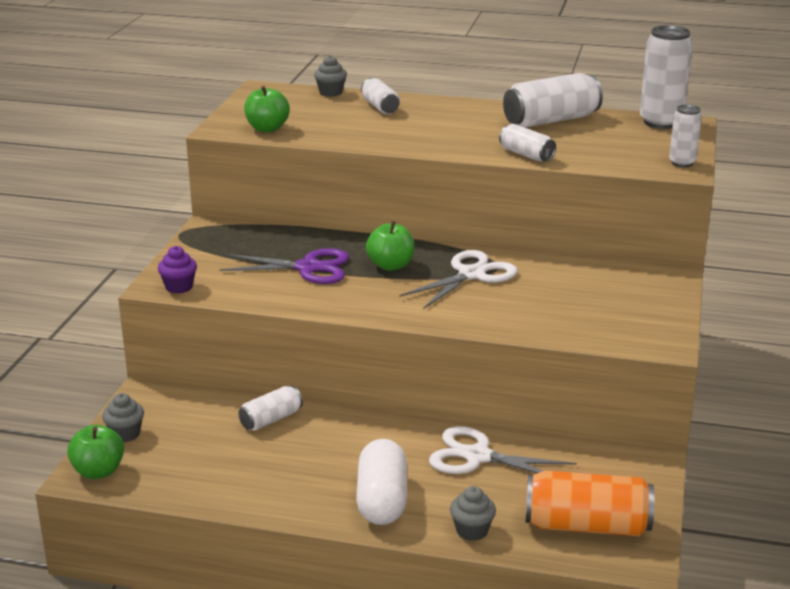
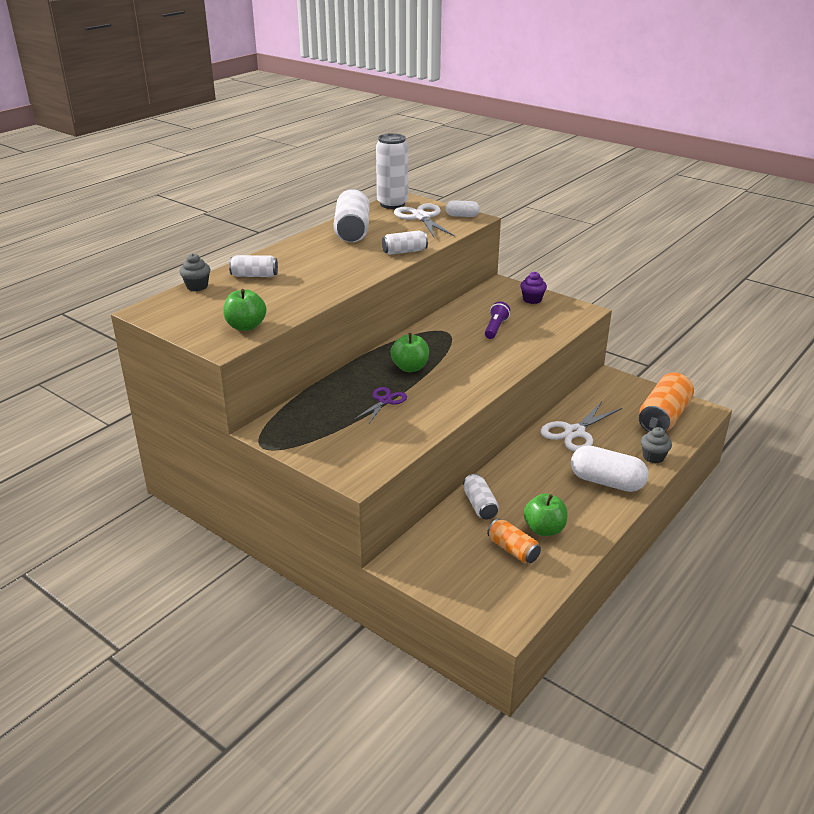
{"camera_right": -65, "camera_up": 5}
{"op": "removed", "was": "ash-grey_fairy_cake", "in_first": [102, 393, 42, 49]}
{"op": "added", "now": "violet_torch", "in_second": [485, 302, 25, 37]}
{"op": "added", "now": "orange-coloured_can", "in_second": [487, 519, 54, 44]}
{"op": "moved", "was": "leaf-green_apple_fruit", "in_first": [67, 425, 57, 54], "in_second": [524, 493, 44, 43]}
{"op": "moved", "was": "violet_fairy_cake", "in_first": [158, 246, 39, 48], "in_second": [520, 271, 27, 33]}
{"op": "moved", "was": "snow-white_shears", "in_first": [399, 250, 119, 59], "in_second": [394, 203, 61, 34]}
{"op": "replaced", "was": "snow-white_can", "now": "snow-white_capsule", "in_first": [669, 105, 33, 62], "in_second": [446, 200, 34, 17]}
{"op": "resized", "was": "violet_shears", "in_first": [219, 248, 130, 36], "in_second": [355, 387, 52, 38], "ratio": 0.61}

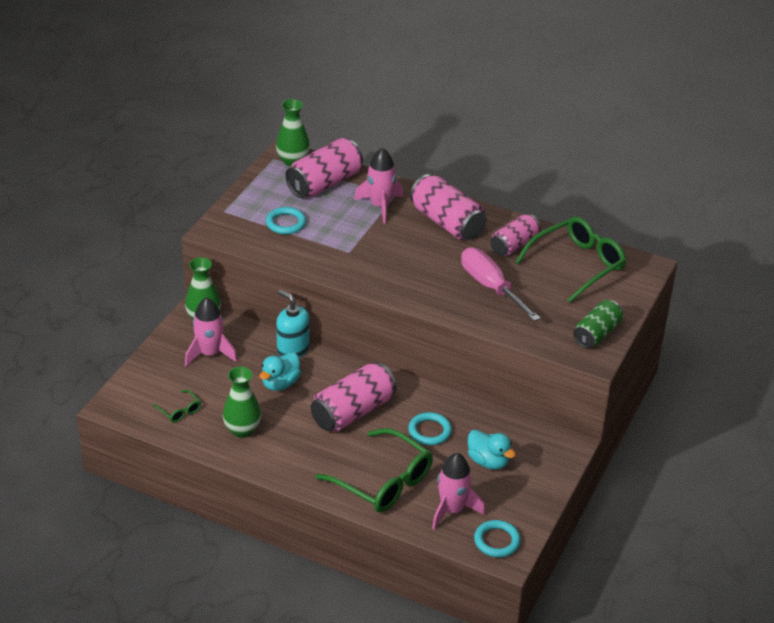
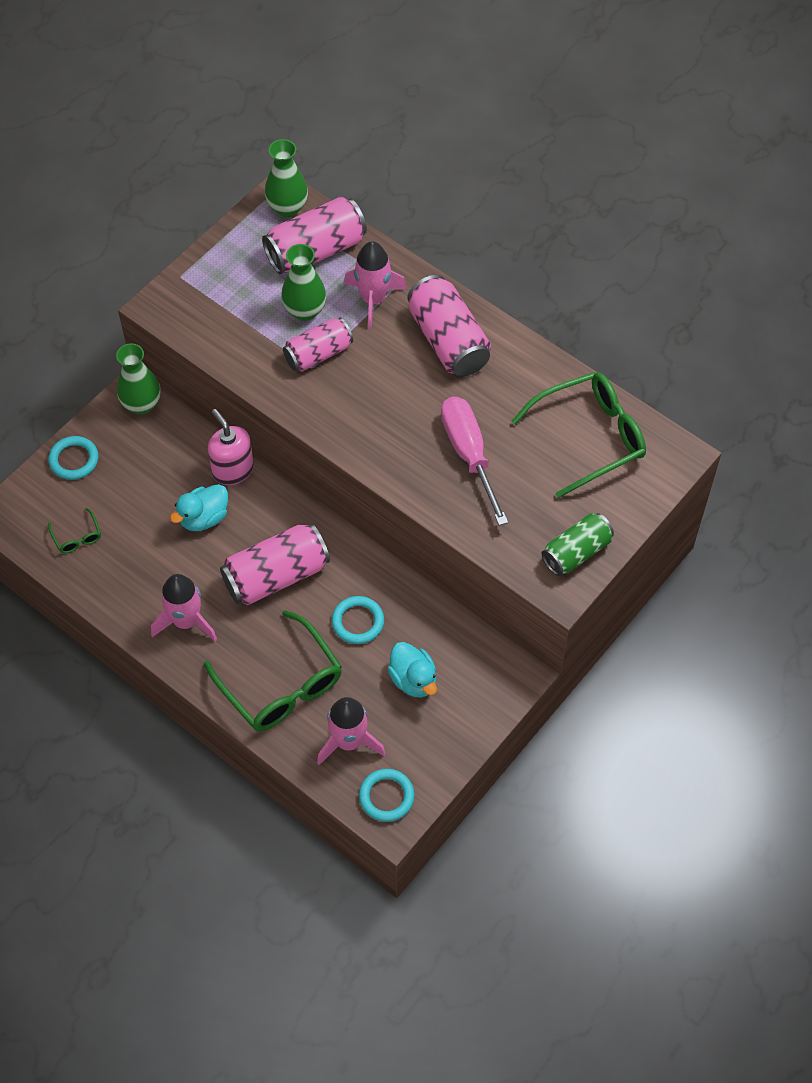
{"camera_right": 15, "camera_up": 20}
{"op": "moved", "was": "rosy_toy_rocket", "in_first": [185, 297, 52, 69], "in_second": [151, 574, 66, 68]}
{"op": "moved", "was": "leaf-green_vase", "in_first": [223, 367, 38, 71], "in_second": [281, 244, 45, 77]}
{"op": "moved", "was": "teal_torus", "in_first": [266, 207, 40, 27], "in_second": [48, 436, 50, 44]}
{"op": "moved", "was": "rosy_can", "in_first": [490, 214, 51, 42], "in_second": [283, 318, 70, 54]}
{"op": "recoloured", "was": "teal_soap_dispenser", "now": "rosy_soap_dispenser", "in_first": [276, 290, 34, 68], "in_second": [208, 409, 46, 76]}

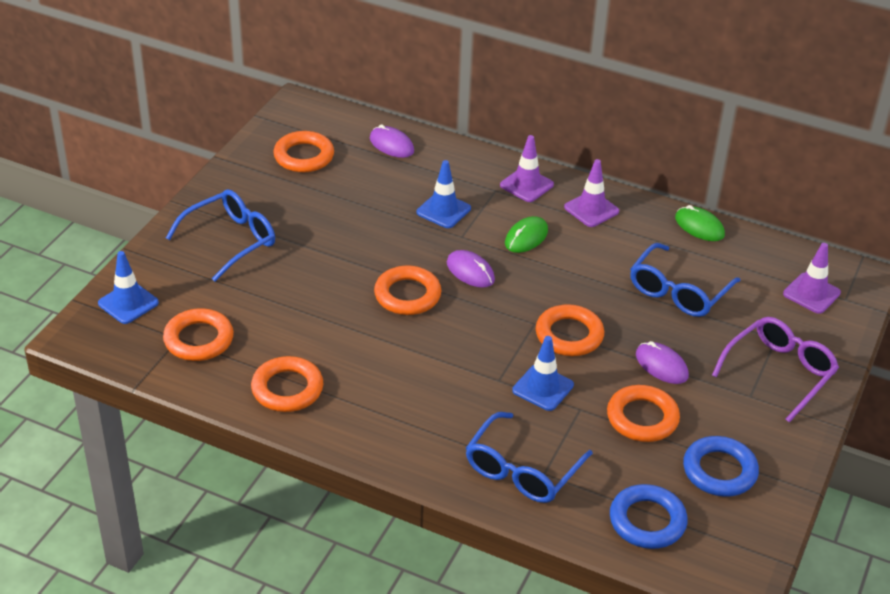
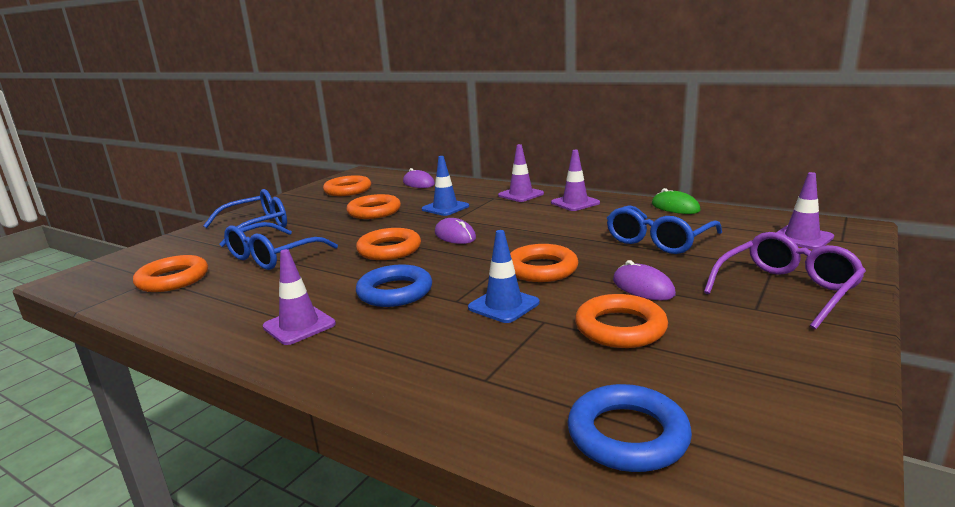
{"camera_right": 10, "camera_up": -20}
{"op": "removed", "was": "cobalt_road_cone", "in_first": [98, 251, 61, 73]}
{"op": "removed", "was": "leaf-green_computer_mouse", "in_first": [505, 216, 43, 37]}
{"op": "added", "now": "violet_road_cone", "in_second": [263, 249, 73, 96]}
{"op": "moved", "was": "orange-coloured_torus", "in_first": [251, 356, 72, 56], "in_second": [347, 194, 54, 25]}
{"op": "moved", "was": "cobalt_spectacles", "in_first": [466, 412, 127, 91], "in_second": [224, 222, 114, 48]}
{"op": "moved", "was": "cobalt_torus", "in_first": [683, 436, 76, 61], "in_second": [356, 264, 76, 43]}

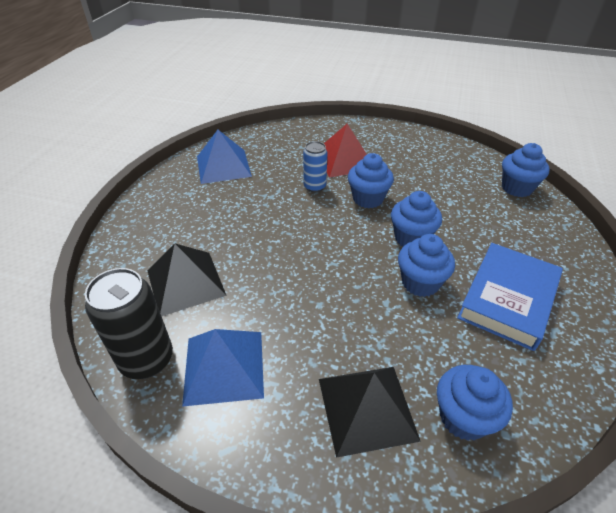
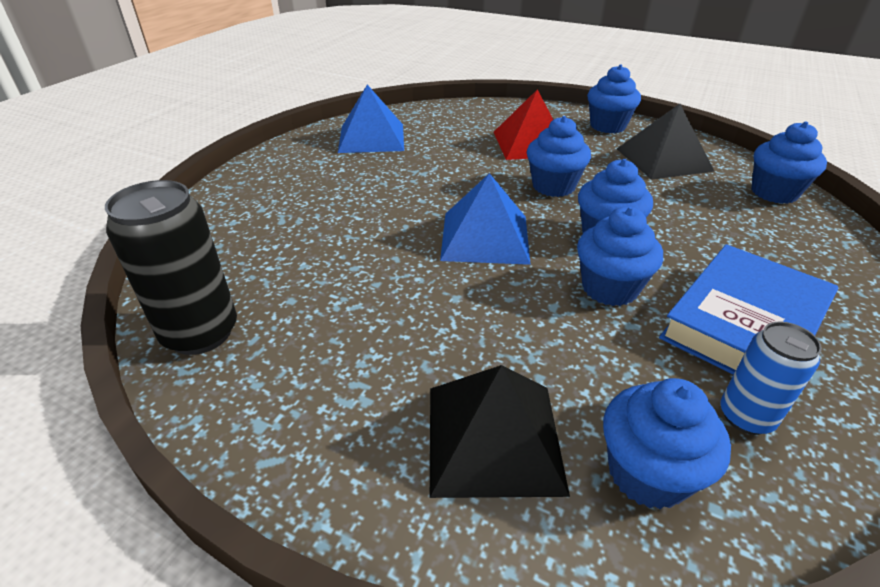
{"camera_right": 10, "camera_up": -5}
{"op": "added", "now": "cobalt_fairy_cake", "in_second": [587, 64, 54, 69]}
{"op": "moved", "was": "black_solid_pyramid", "in_first": [148, 243, 79, 73], "in_second": [617, 104, 98, 76]}
{"op": "moved", "was": "cobalt_solid_pyramid", "in_first": [182, 329, 82, 78], "in_second": [440, 173, 91, 92]}
{"op": "moved", "was": "cobalt_can", "in_first": [303, 141, 24, 51], "in_second": [720, 322, 102, 113]}

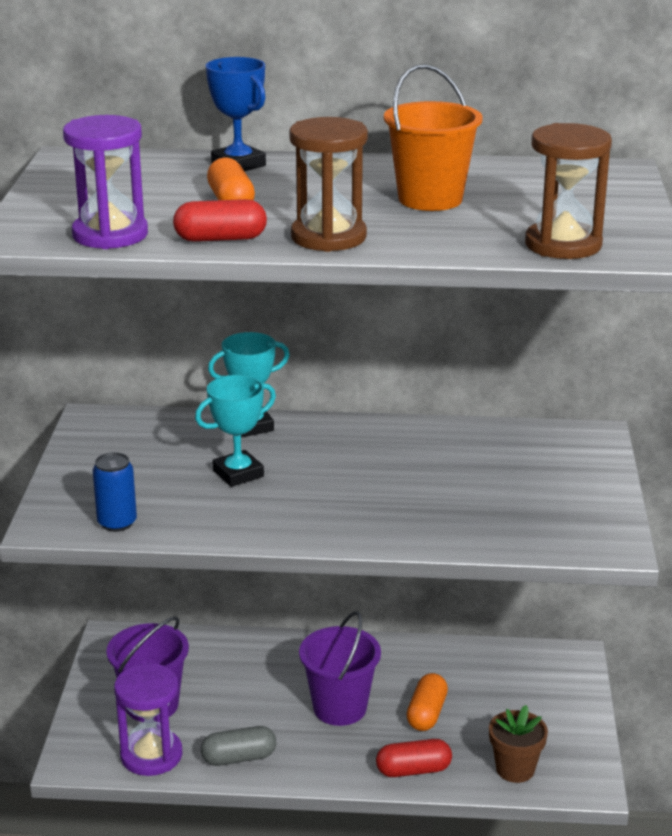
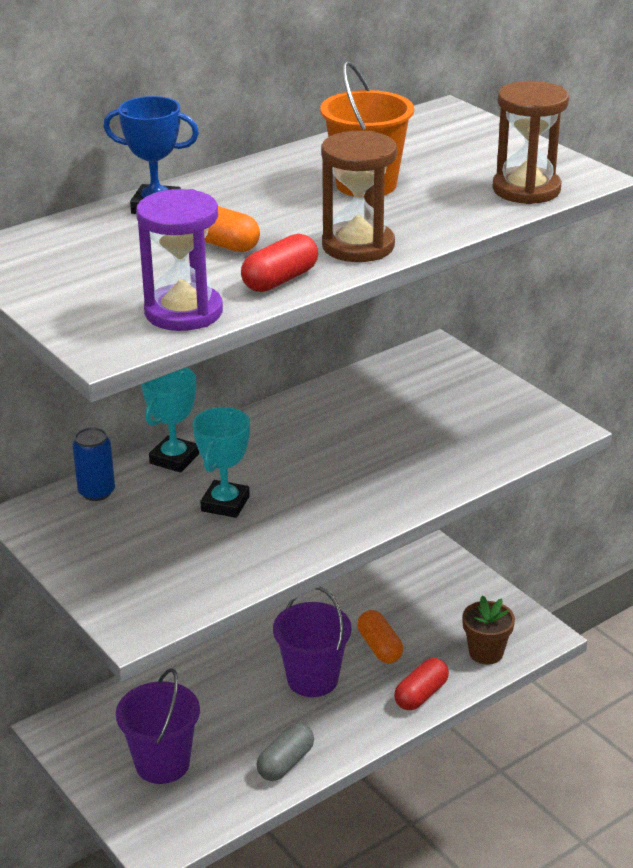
{"camera_right": -40, "camera_up": 5}
{"op": "removed", "was": "violet_hourglass", "in_first": [114, 663, 68, 113]}
{"op": "moved", "was": "cobalt_can", "in_first": [93, 452, 44, 80], "in_second": [72, 427, 43, 74]}

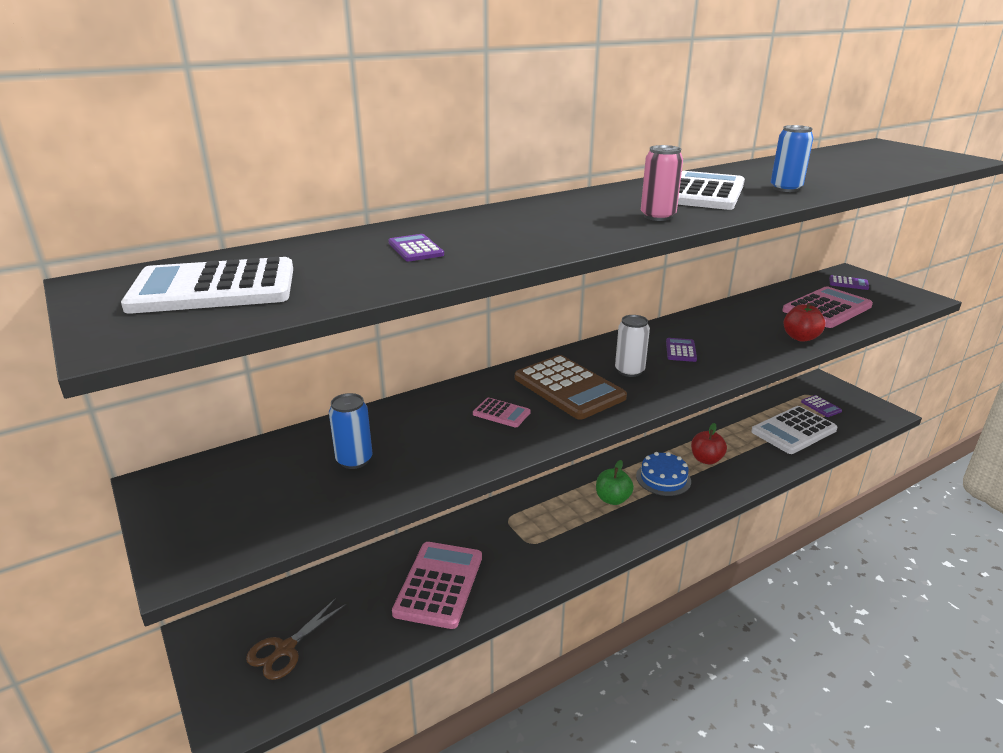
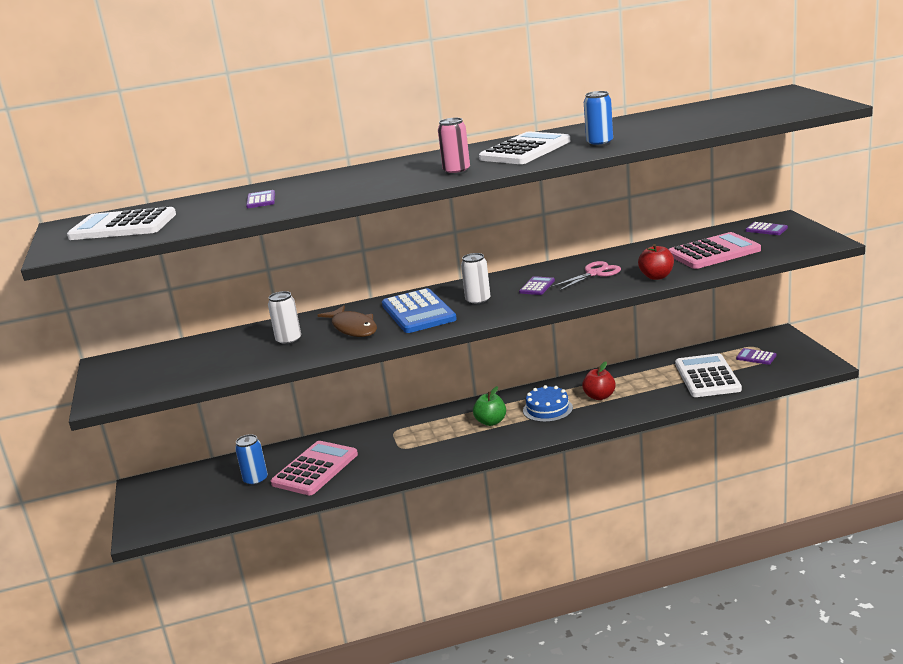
{"camera_right": 20, "camera_up": -5}
{"op": "removed", "was": "brown_shears", "in_first": [246, 598, 100, 82]}
{"op": "added", "now": "snow-white_can", "in_second": [268, 291, 33, 55]}
{"op": "added", "now": "rosy_shears", "in_second": [550, 261, 71, 30]}
{"op": "moved", "was": "cobalt_can", "in_first": [329, 393, 44, 76], "in_second": [235, 434, 33, 52]}
{"op": "replaced", "was": "rosy_calculator", "now": "brown_fish", "in_first": [473, 398, 58, 29], "in_second": [317, 305, 60, 32]}
{"op": "recoloured", "was": "brown_calculator", "now": "cobalt_calculator", "in_first": [515, 355, 112, 65], "in_second": [382, 288, 75, 45]}
{"op": "turned", "was": "snow-white_calculator", "in_first": [751, 406, 87, 48], "in_second": [675, 353, 67, 44], "clockwise": 105}
{"op": "turned", "was": "violet_calculator", "in_first": [801, 395, 41, 22], "in_second": [736, 348, 40, 17], "clockwise": 135}

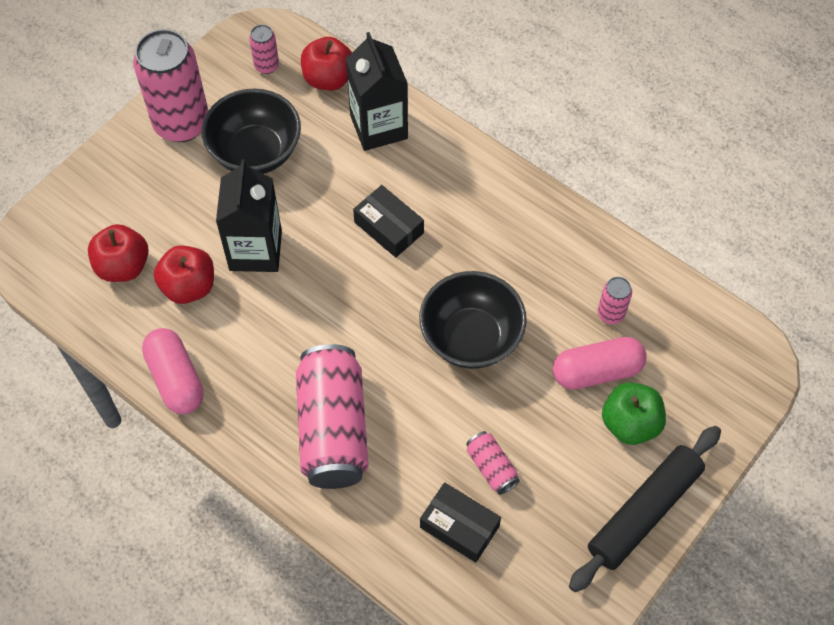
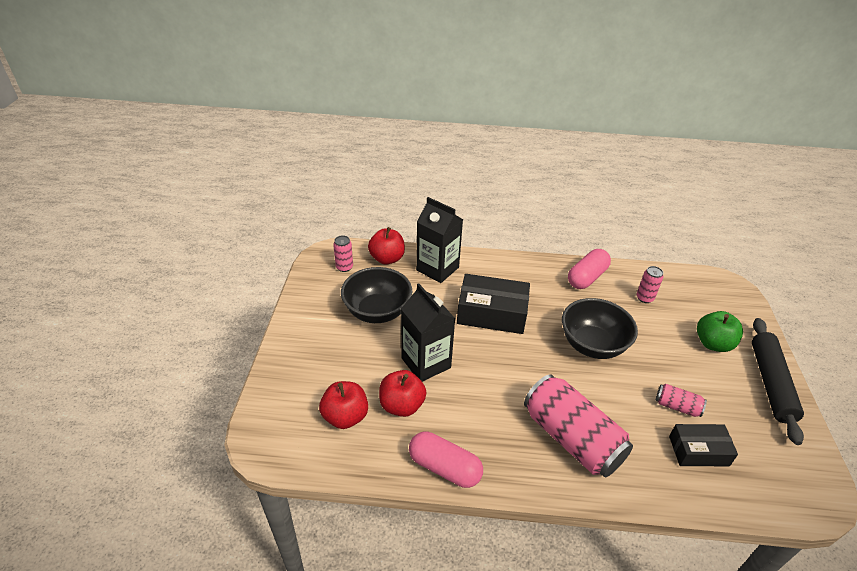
{"camera_right": -35, "camera_up": -20}
{"op": "removed", "was": "rosy_can", "in_first": [133, 29, 76, 113]}
{"op": "moved", "was": "rosy_capsule", "in_first": [553, 337, 94, 52], "in_second": [568, 249, 43, 40]}
{"op": "resized", "was": "black_parcel", "in_first": [353, 185, 71, 73], "in_second": [457, 274, 73, 60], "ratio": 1.6}

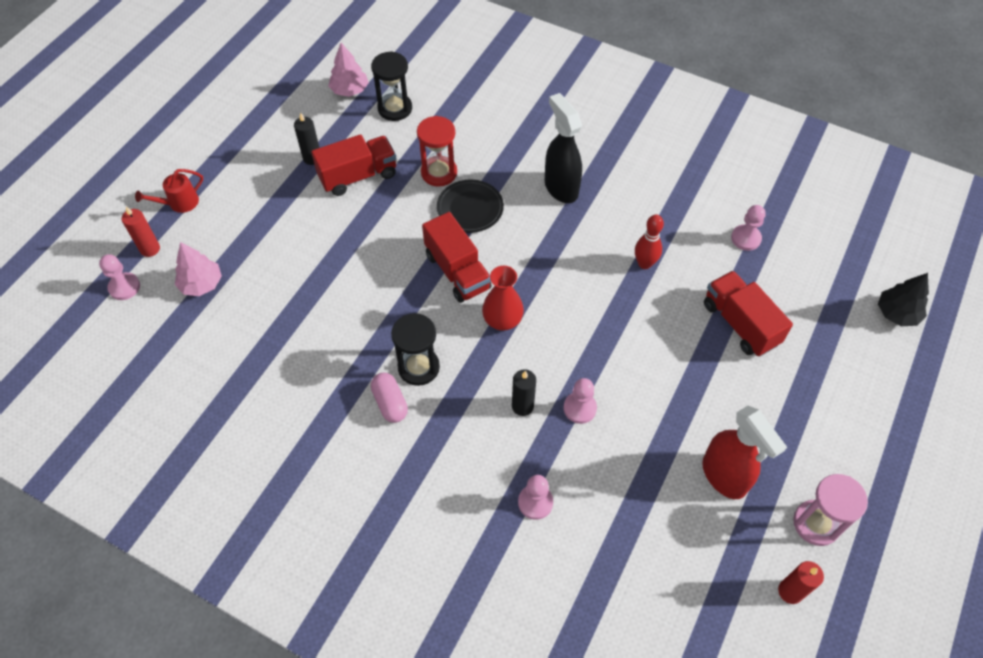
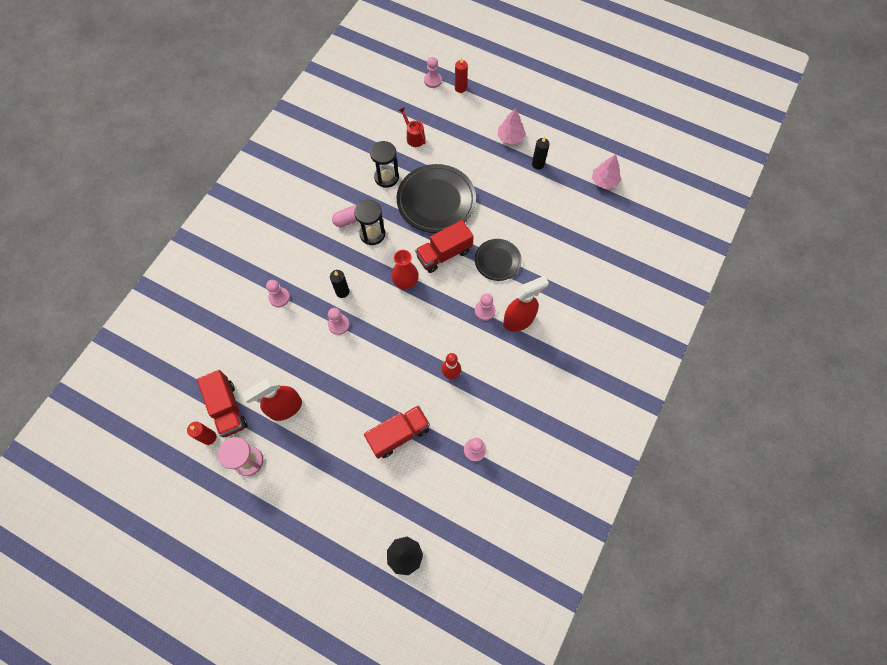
{"camera_right": 90, "camera_up": 10}
{"op": "removed", "was": "crimson_hourglass", "in_first": [417, 116, 40, 71]}
{"op": "added", "now": "black_dinner_plate", "in_second": [397, 164, 79, 69]}
{"op": "added", "now": "rosy_game_pawn", "in_second": [475, 293, 21, 28]}
{"op": "moved", "was": "crimson_watering_pot", "in_first": [135, 169, 68, 44], "in_second": [399, 107, 27, 40]}
{"op": "moved", "was": "rosy_tree", "in_first": [175, 242, 47, 54], "in_second": [498, 109, 28, 36]}
{"op": "moved", "was": "crimson_toy_truck", "in_first": [311, 134, 86, 62], "in_second": [197, 370, 50, 67]}
{"op": "moved", "was": "black_hourglass", "in_first": [371, 51, 41, 70], "in_second": [370, 141, 29, 47]}
{"op": "recoloured", "was": "black_sprayer", "now": "crimson_sprayer", "in_first": [545, 93, 37, 110], "in_second": [503, 276, 46, 56]}

